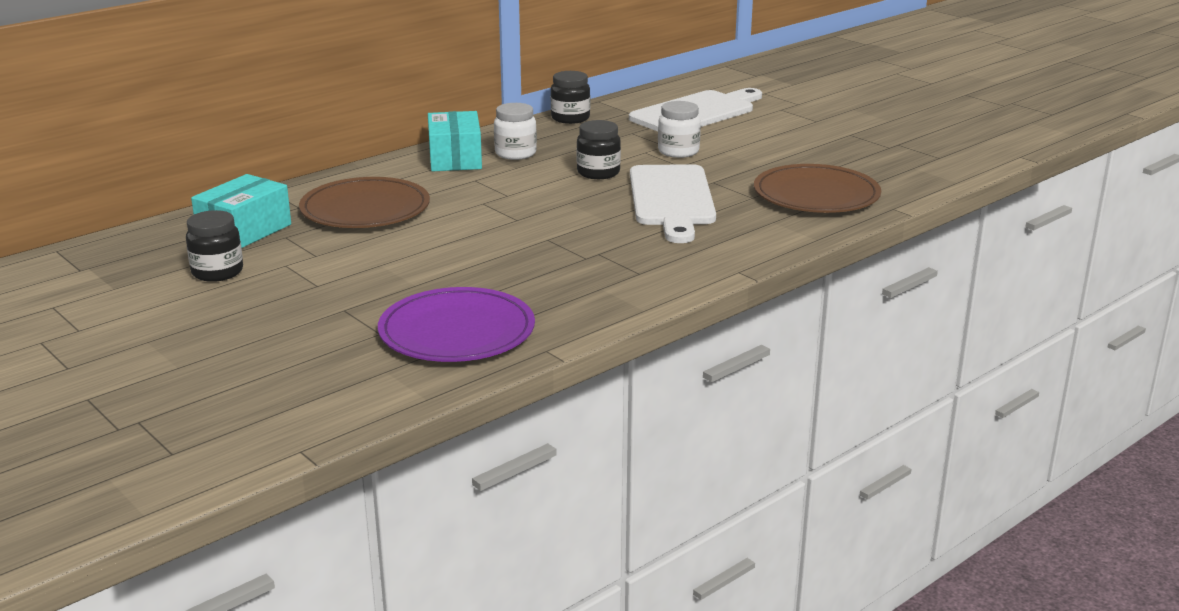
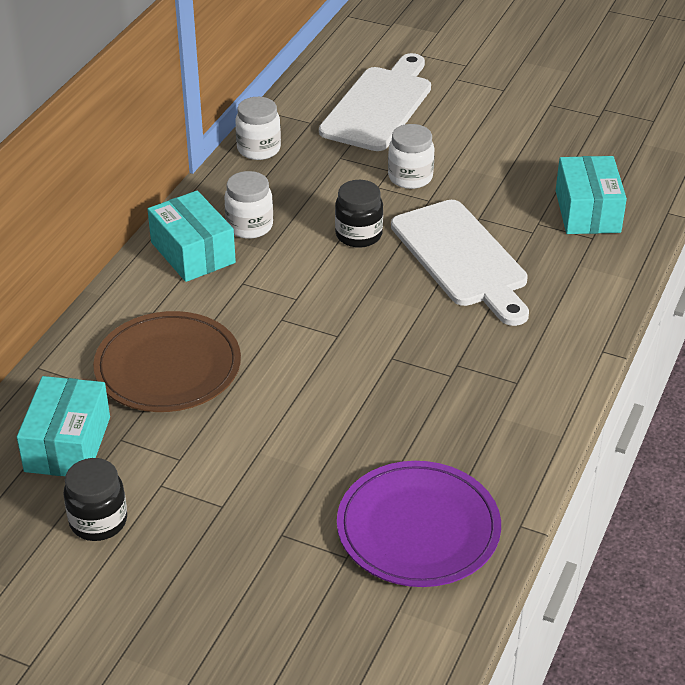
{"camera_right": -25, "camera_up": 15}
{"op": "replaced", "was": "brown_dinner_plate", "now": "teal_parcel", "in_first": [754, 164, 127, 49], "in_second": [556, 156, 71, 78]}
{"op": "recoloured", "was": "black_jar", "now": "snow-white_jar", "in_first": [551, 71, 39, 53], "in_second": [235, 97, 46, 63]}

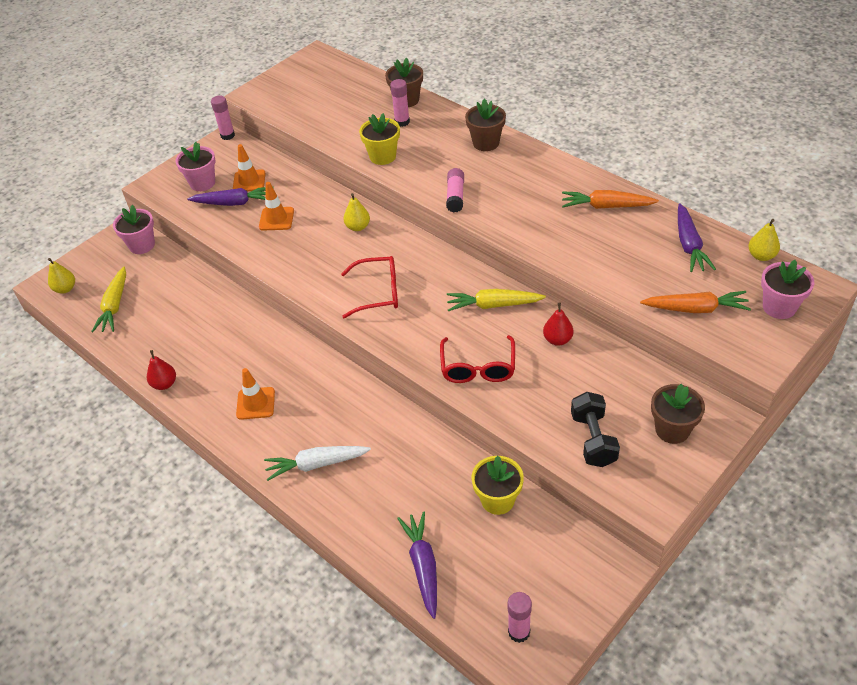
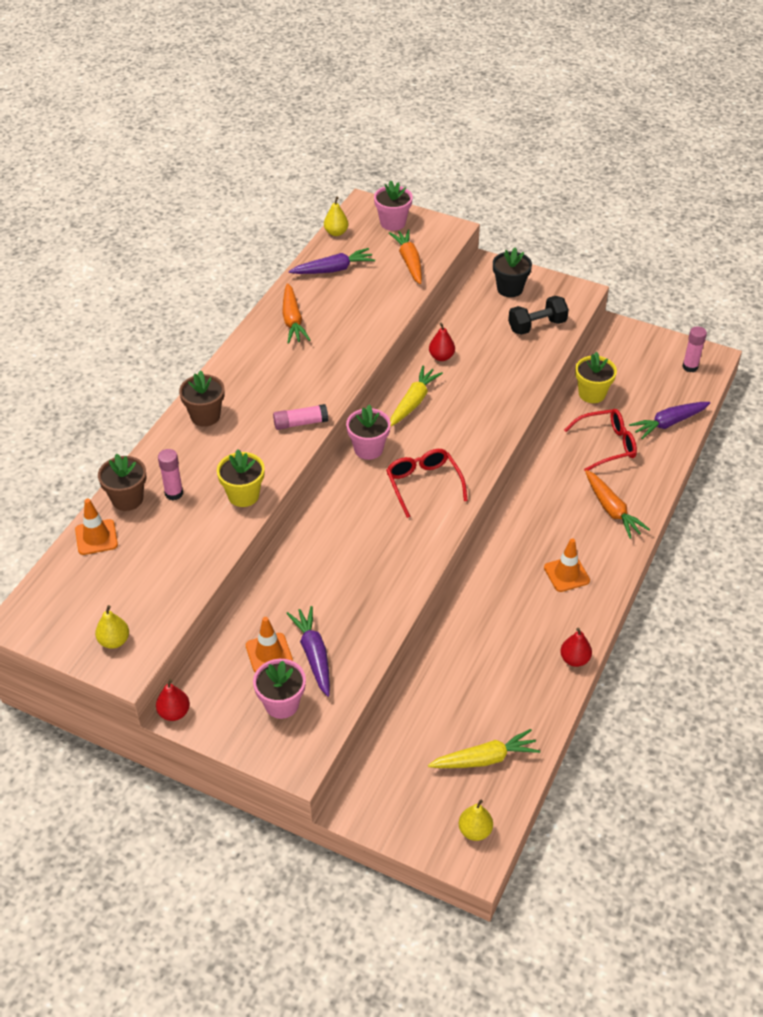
{"camera_right": -110, "camera_up": 0}
{"op": "moved", "was": "rosy_plant_pot", "in_first": [113, 205, 42, 49], "in_second": [346, 405, 45, 55]}
{"op": "moved", "was": "orange-coloured_road_cone", "in_first": [259, 182, 35, 49], "in_second": [75, 499, 43, 56]}
{"op": "moved", "was": "yellow_pear_fruit", "in_first": [343, 193, 27, 38], "in_second": [95, 605, 34, 44]}
{"op": "moved", "was": "crimson_spectacles", "in_first": [440, 335, 75, 48], "in_second": [564, 409, 73, 62]}
{"op": "replaced", "was": "rosy_glue_stick", "now": "crimson_pear_fruit", "in_first": [211, 95, 24, 45], "in_second": [156, 679, 34, 42]}
{"op": "recoloured", "was": "snow-white_root_vegetable", "now": "orange-coloured_root_vegetable", "in_first": [264, 446, 107, 35], "in_second": [585, 470, 65, 69]}
{"op": "recoloured", "was": "brown_plant_pot", "now": "black_plant_pot", "in_first": [651, 384, 54, 60], "in_second": [493, 248, 39, 49]}
{"op": "turned", "was": "yellow_root_vegetable", "in_first": [447, 289, 99, 22], "in_second": [390, 366, 53, 61], "clockwise": -135}

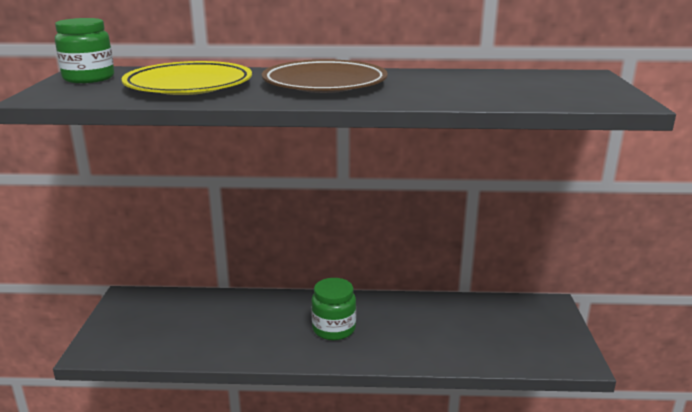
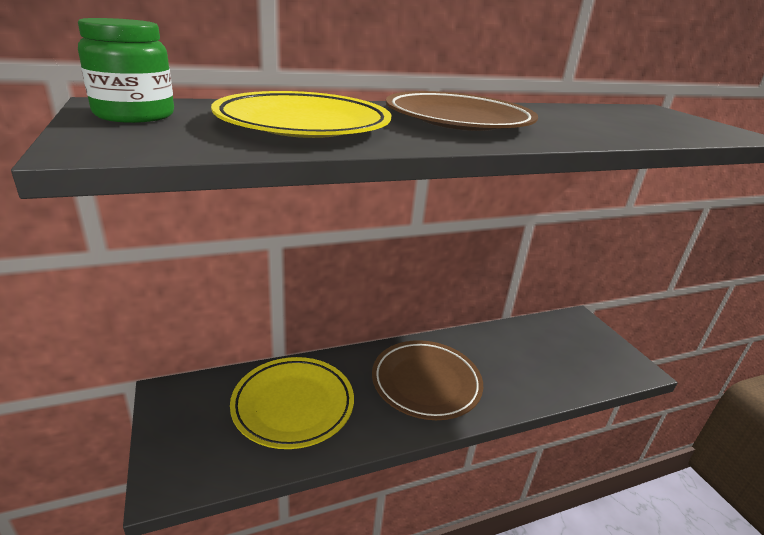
{"camera_right": -25, "camera_up": 5}
{"op": "added", "now": "yellow_dinner_plate", "in_second": [230, 357, 124, 92]}
{"op": "replaced", "was": "leaf-green_jar", "now": "brown_dinner_plate", "in_first": [311, 278, 45, 62], "in_second": [372, 340, 111, 80]}

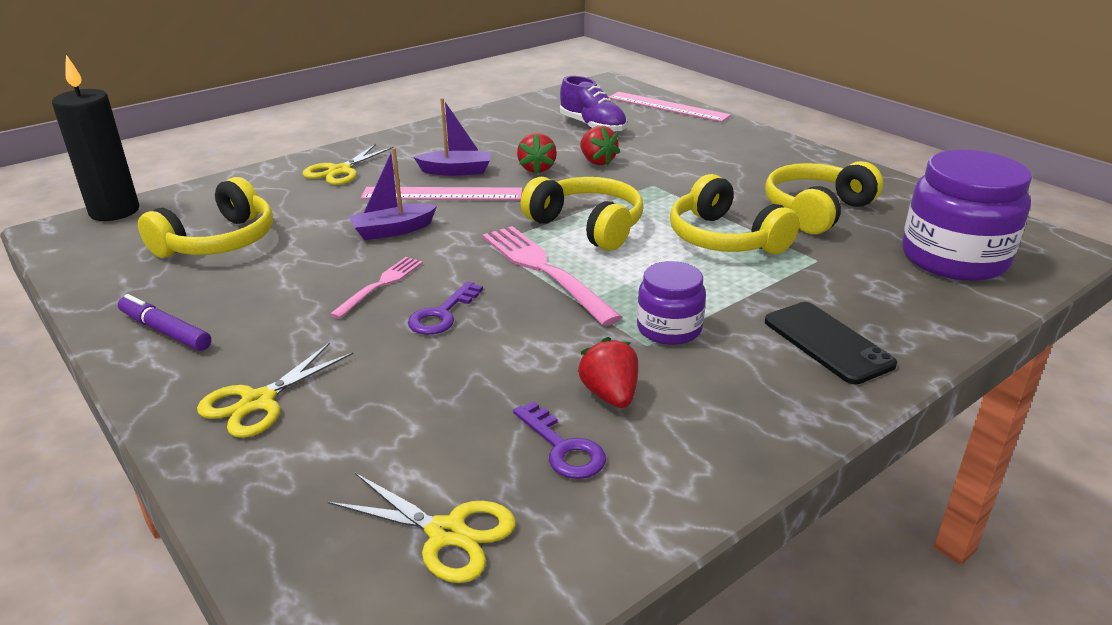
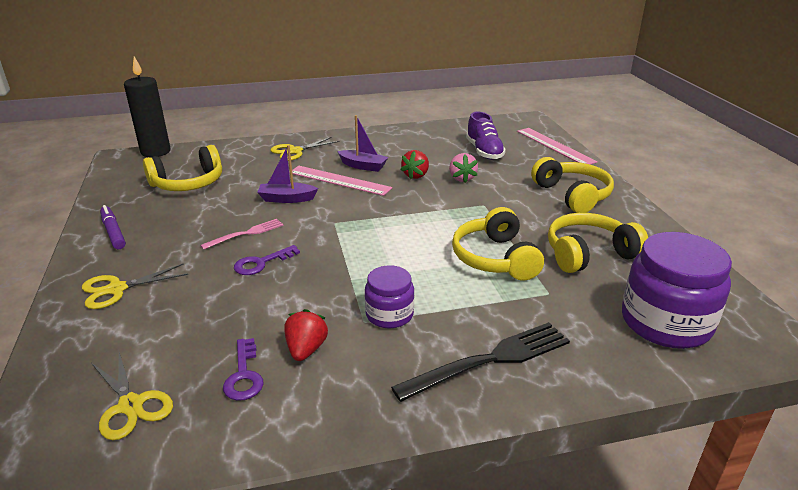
{"camera_right": 25, "camera_up": 0}
{"op": "removed", "was": "rosy_table_fork", "in_first": [482, 226, 140, 100]}
{"op": "moved", "was": "yellow_headphones", "in_first": [520, 177, 123, 74], "in_second": [531, 157, 83, 56]}
{"op": "replaced", "was": "black_mobile_phone", "now": "black_table_fork", "in_first": [765, 302, 132, 82], "in_second": [391, 322, 179, 80]}
{"op": "recoloured", "was": "crimson_strawberry", "now": "rosy_strawberry", "in_first": [580, 126, 40, 39], "in_second": [449, 153, 29, 30]}

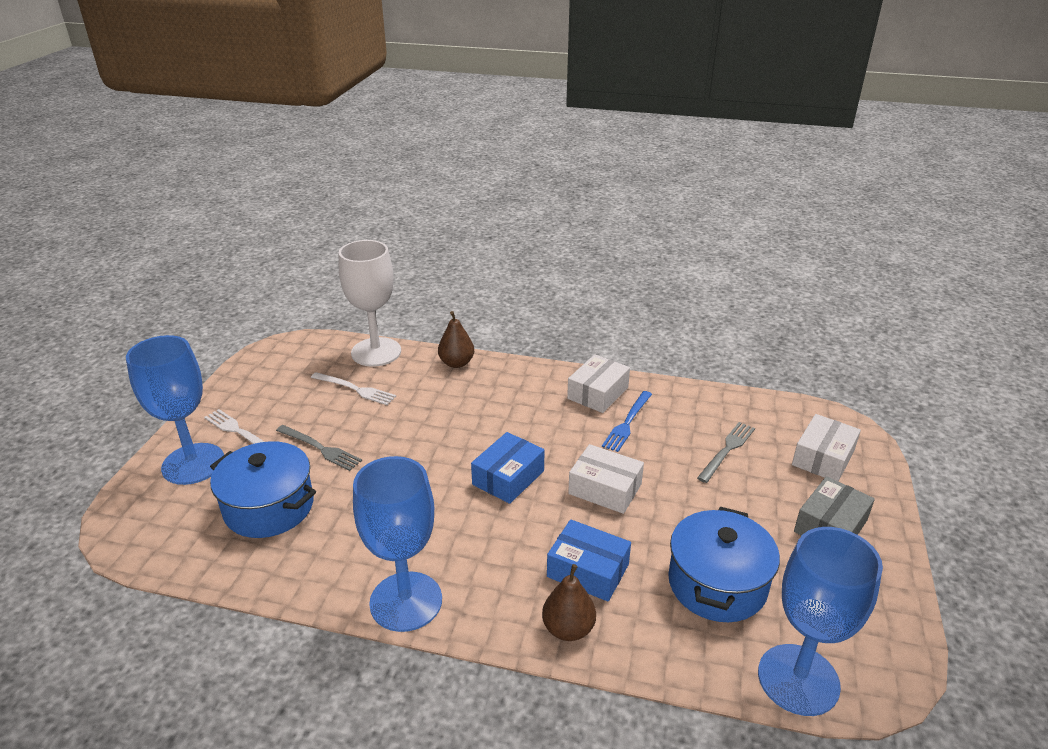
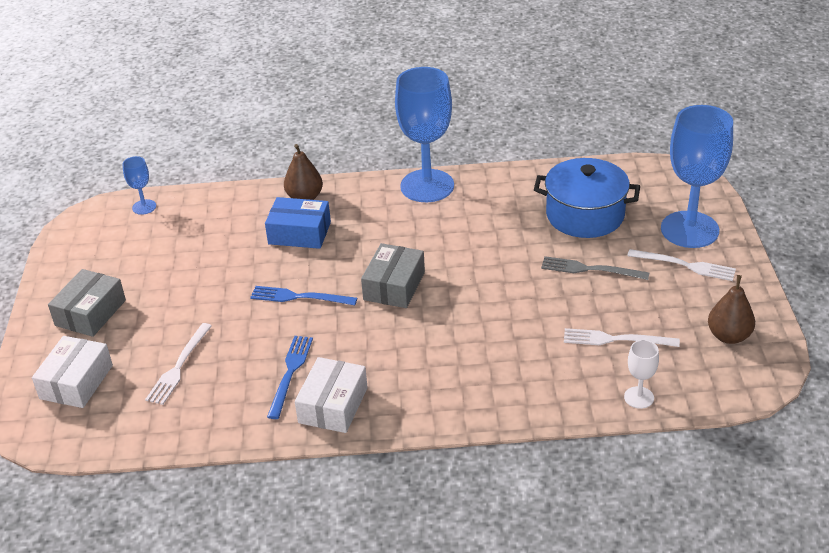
{"camera_right": 165, "camera_up": 5}
{"op": "removed", "was": "cobalt_stockpot", "in_first": [668, 507, 112, 115]}
{"op": "moved", "was": "brown_pear_fruit", "in_first": [438, 311, 36, 57], "in_second": [708, 275, 47, 69]}
{"op": "replaced", "was": "snow-white_parcel", "now": "cobalt_table_fork", "in_first": [568, 444, 76, 70], "in_second": [250, 286, 107, 19]}
{"op": "recoloured", "was": "cobalt_parcel", "now": "ash-grey_parcel", "in_first": [471, 432, 74, 72], "in_second": [361, 243, 64, 65]}
{"op": "recoloured", "was": "ash-grey_table_fork", "now": "snow-white_table_fork", "in_first": [697, 422, 58, 61], "in_second": [145, 323, 67, 82]}
{"op": "resized", "was": "snow-white_goblet", "in_first": [339, 240, 62, 127], "in_second": [624, 340, 35, 69], "ratio": 0.44}
{"op": "resized", "was": "cobalt_goblet", "in_first": [758, 527, 125, 189], "in_second": [122, 156, 34, 59], "ratio": 0.44}

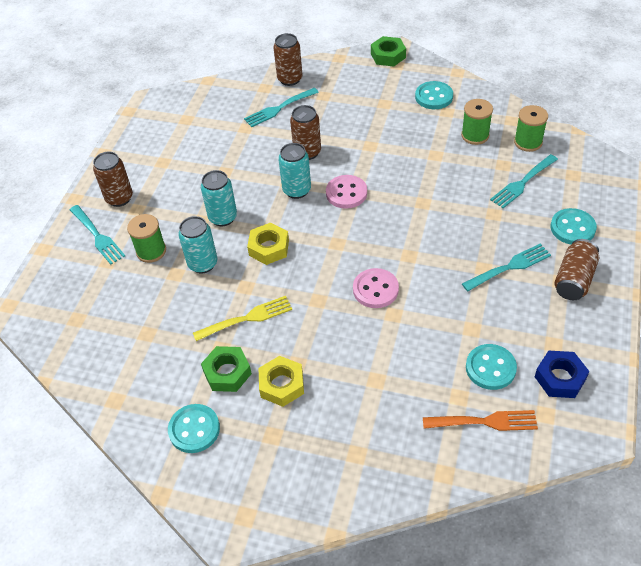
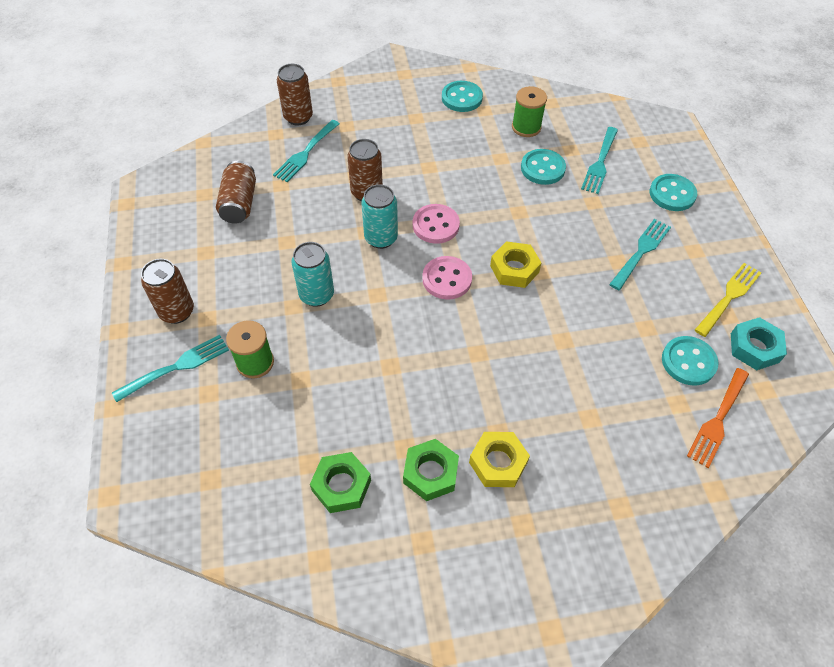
{"camera_right": -30, "camera_up": 5}
{"op": "removed", "was": "teal_can", "in_first": [178, 216, 39, 57]}
{"op": "removed", "was": "leaf-green_reel_of_thread", "in_first": [514, 105, 34, 47]}
{"op": "moved", "was": "teal_sewing_button", "in_first": [168, 404, 52, 49], "in_second": [521, 149, 45, 36]}
{"op": "moved", "was": "yellow_table_fork", "in_first": [193, 296, 99, 45], "in_second": [695, 263, 66, 74]}
{"op": "moved", "was": "yellow_hexagon_nut", "in_first": [247, 223, 42, 42], "in_second": [490, 241, 51, 47]}
{"op": "moved", "was": "rosy_sewing_button", "in_first": [353, 268, 46, 40], "in_second": [422, 256, 50, 44]}
{"op": "moved", "was": "leaf-green_hexagon_nut", "in_first": [371, 36, 35, 31], "in_second": [310, 452, 61, 61]}
{"op": "moved", "was": "brown_can", "in_first": [554, 239, 45, 61], "in_second": [216, 161, 40, 62]}
{"op": "recoloured", "was": "cobalt_hexagon_nut", "now": "teal_hexagon_nut", "in_first": [535, 351, 54, 47], "in_second": [731, 317, 56, 53]}
{"op": "turned", "was": "teal_table_fork", "in_first": [70, 205, 55, 60], "in_second": [112, 335, 117, 67], "clockwise": -60}
{"op": "turned", "was": "orange-coloured_table_fork", "in_first": [423, 410, 115, 21], "in_second": [687, 368, 62, 100], "clockwise": 150}

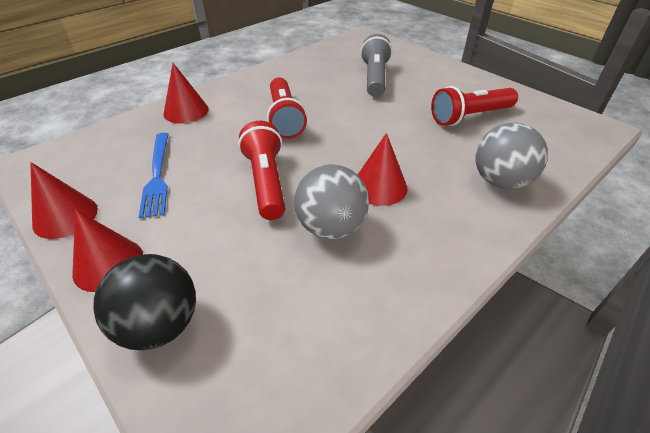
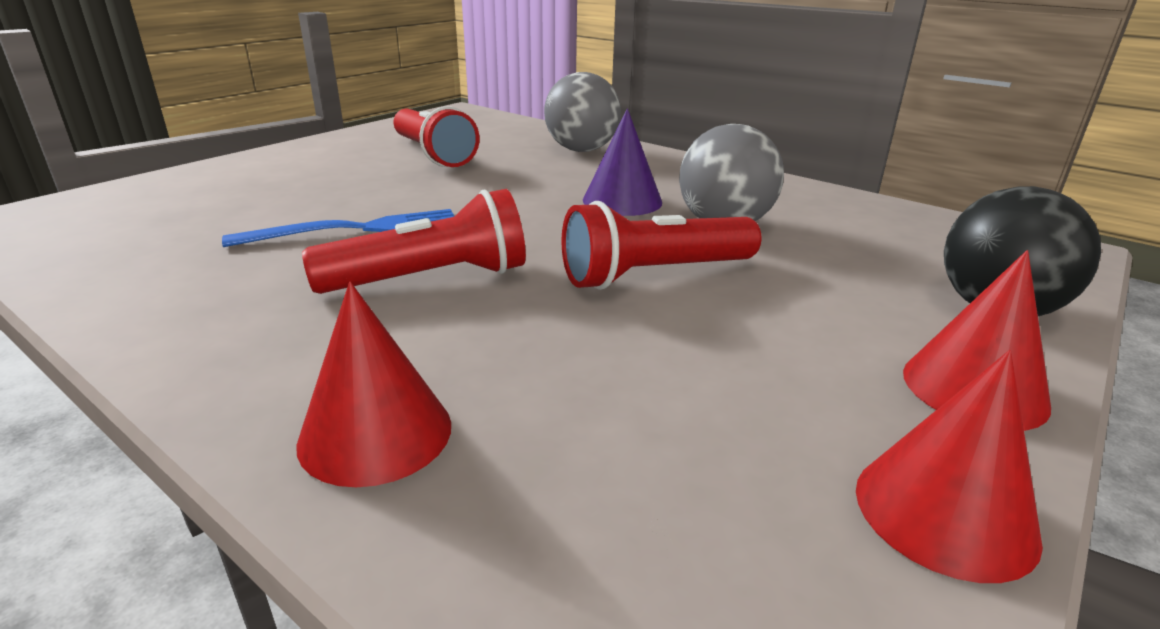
{"camera_right": -100, "camera_up": -15}
{"op": "removed", "was": "ash-grey_torch", "in_first": [360, 34, 32, 63]}
{"op": "moved", "was": "cobalt_table_fork", "in_first": [139, 133, 30, 85], "in_second": [222, 209, 232, 38]}
{"op": "recoloured", "was": "crimson_cone_shape", "now": "violet_cone_shape", "in_first": [357, 133, 50, 73], "in_second": [583, 108, 79, 108]}

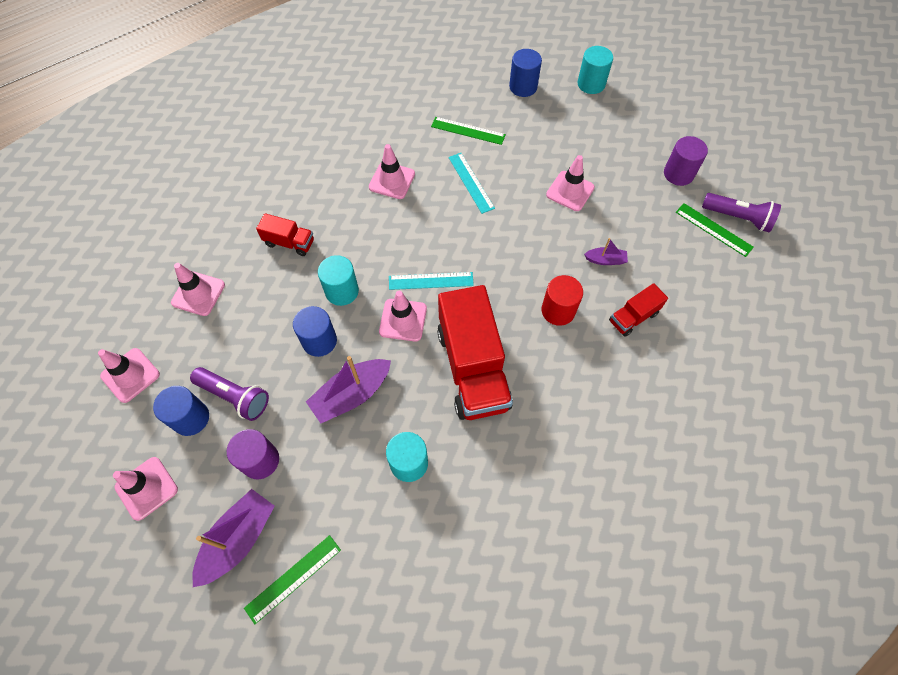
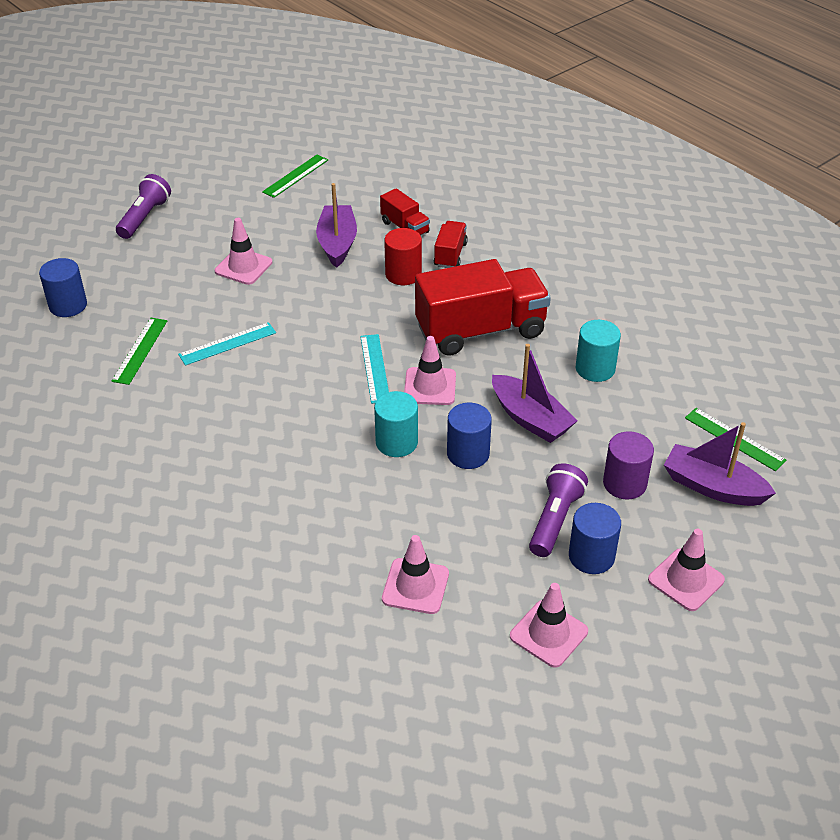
{"camera_right": -95, "camera_up": -20}
{"op": "removed", "was": "rosy_road_cone", "in_first": [369, 144, 46, 55]}
{"op": "removed", "was": "teal_solid_cylinder", "in_first": [577, 46, 36, 48]}
{"op": "removed", "was": "violet_solid_cylinder", "in_first": [664, 136, 44, 50]}
{"op": "moved", "was": "crimson_toy_truck", "in_first": [256, 213, 58, 43], "in_second": [434, 221, 34, 47]}
{"op": "moved", "was": "violet_torch", "in_first": [702, 193, 79, 40], "in_second": [116, 174, 55, 65]}
{"op": "resized", "was": "violet_toy_boat", "in_first": [584, 238, 44, 27], "in_second": [316, 183, 41, 85], "ratio": 1.91}

